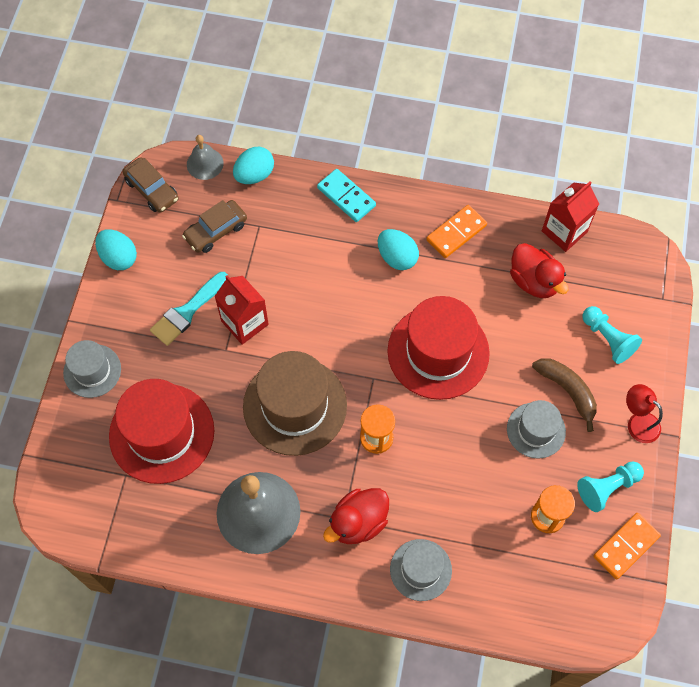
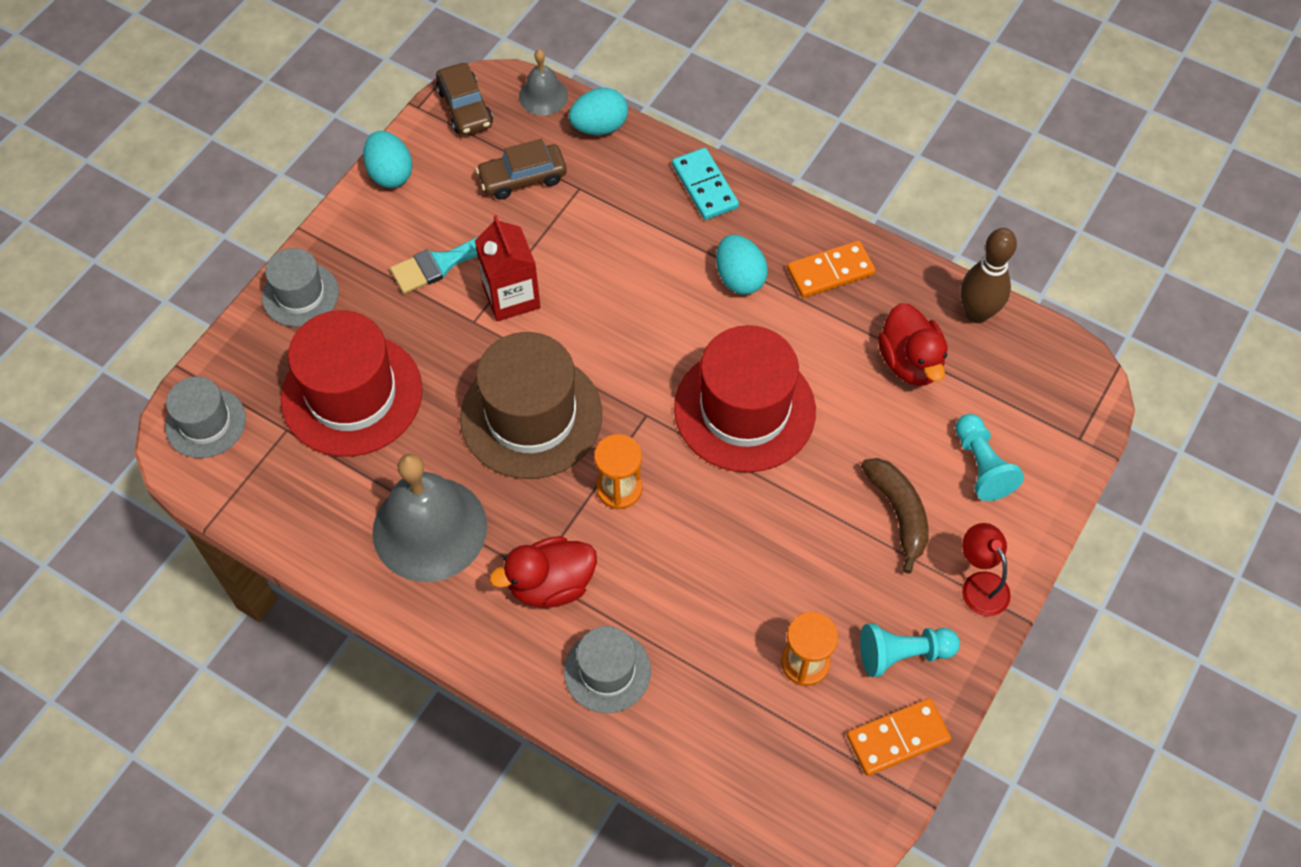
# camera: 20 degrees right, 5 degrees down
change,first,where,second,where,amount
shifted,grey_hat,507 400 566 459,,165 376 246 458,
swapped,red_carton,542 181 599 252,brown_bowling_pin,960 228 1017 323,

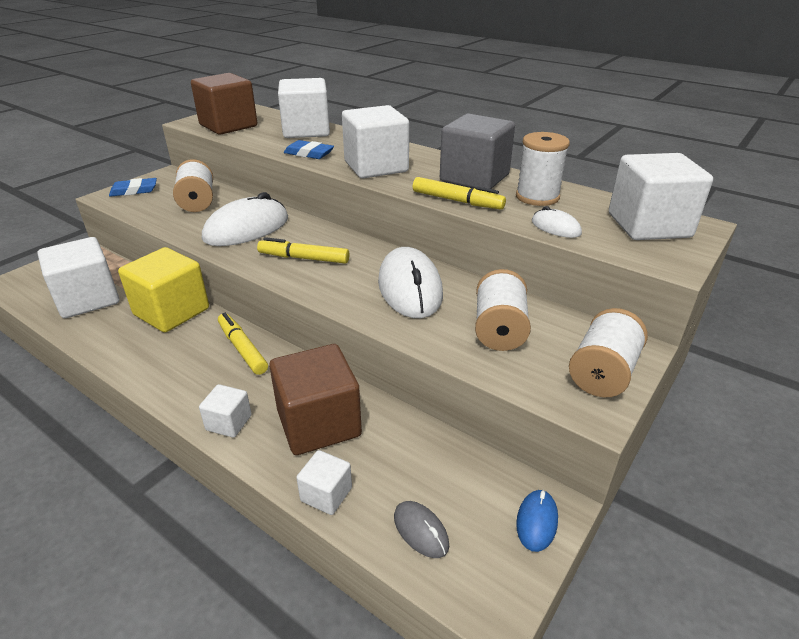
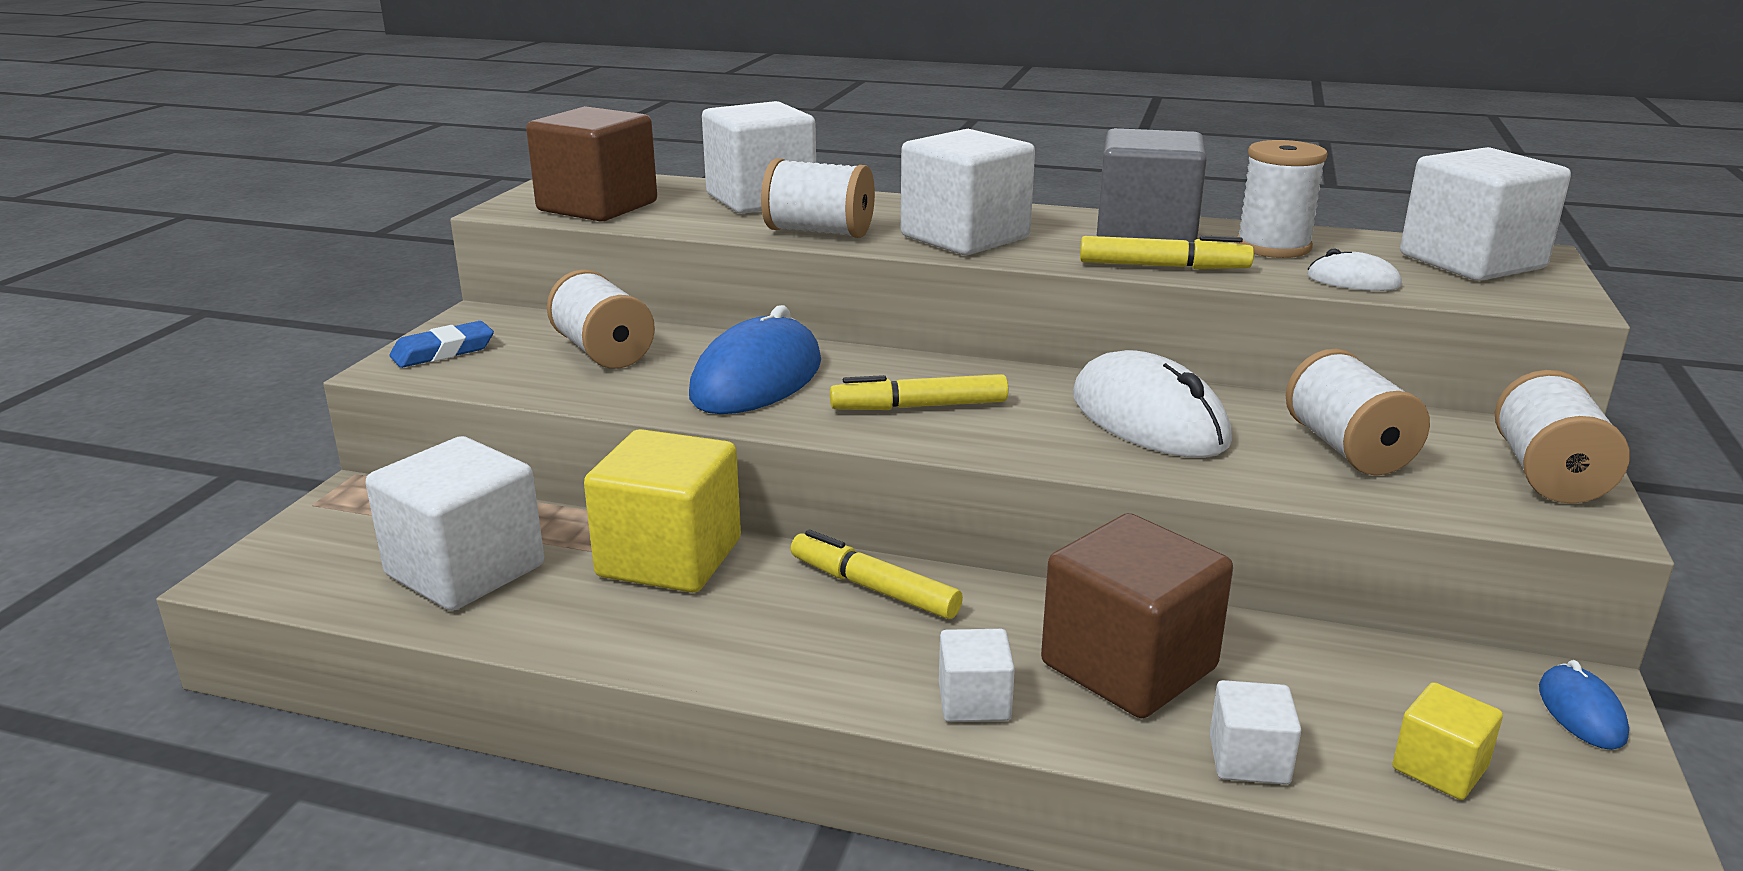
# camera: 20 degrees left, 10 degrees down
change,first,where,second,where,amount
repainted,white_mouse,202 192 288 246,blue_mouse,689 305 821 414,
swapped,blue_eraser,284 140 334 159,white_spool,761 158 875 238,
swapped,grey_mouse,394 501 449 558,yellow_cube,1392 682 1503 800,

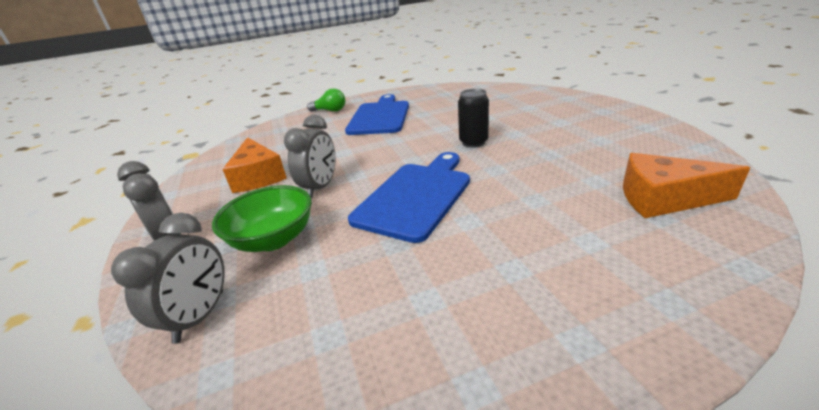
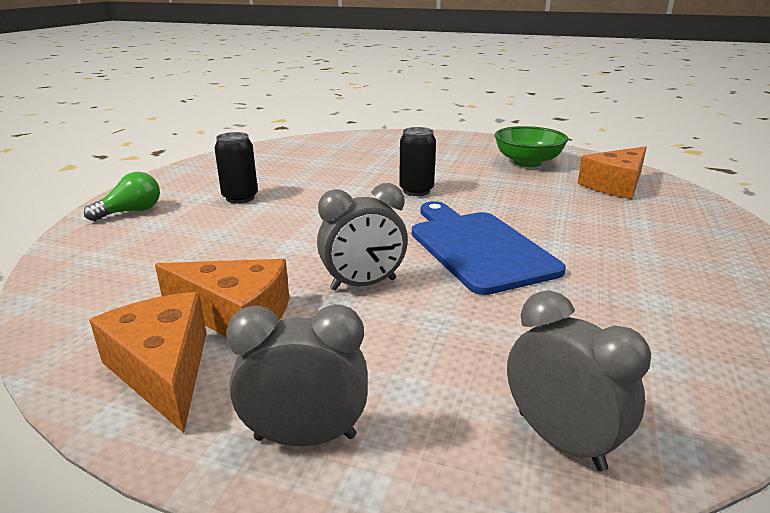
# camera: 55 degrees left, 5 degrees down
change,first,where,second,where,amount
new,,,orange_cheese,89 292 206 433,
swapped,blue_cutting_board,345 94 409 135,black_can,214 132 258 203,
rotated,grey_clock,284 115 335 198,,317 183 408 290,105 degrees clockwise
shifted,green_bowl,212 185 312 252,,494 126 568 167,

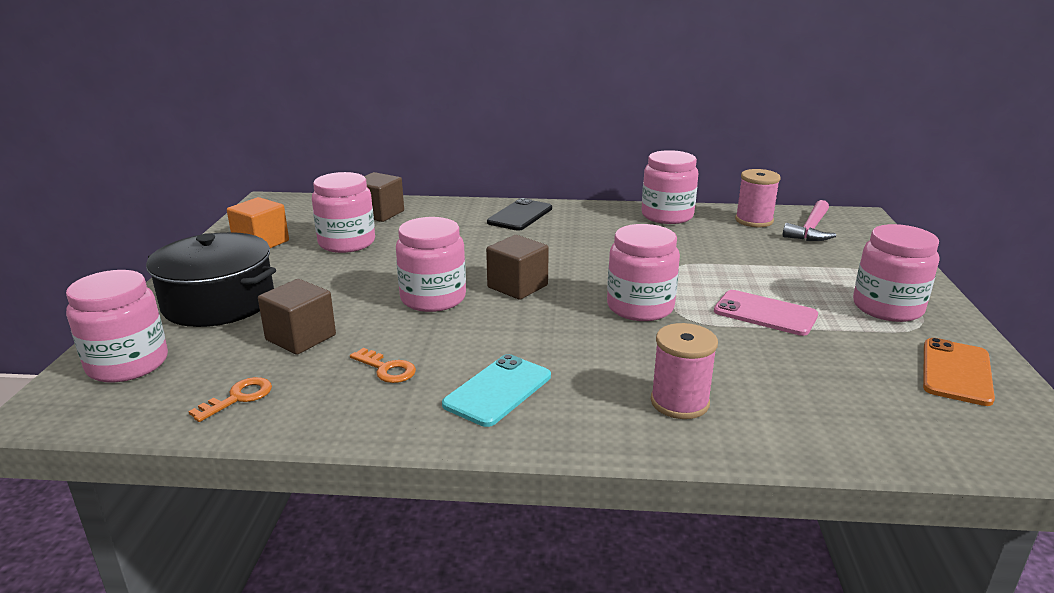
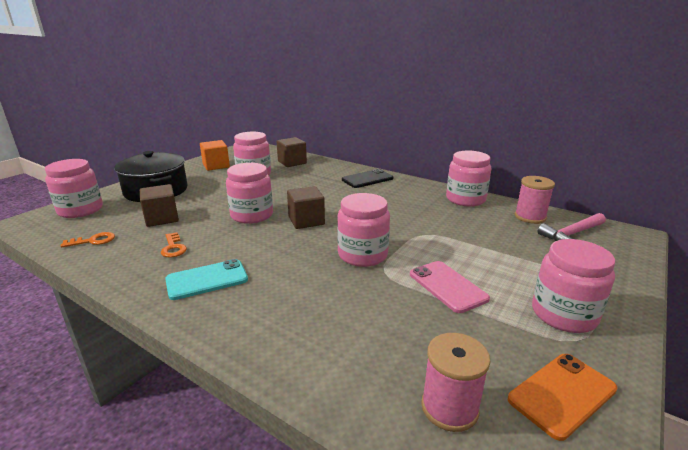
# camera: 30 degrees right, 0 degrees up
change,first,where,second,where,amount
shifted,pink_spool,651 323 718 419,,421 333 490 432,

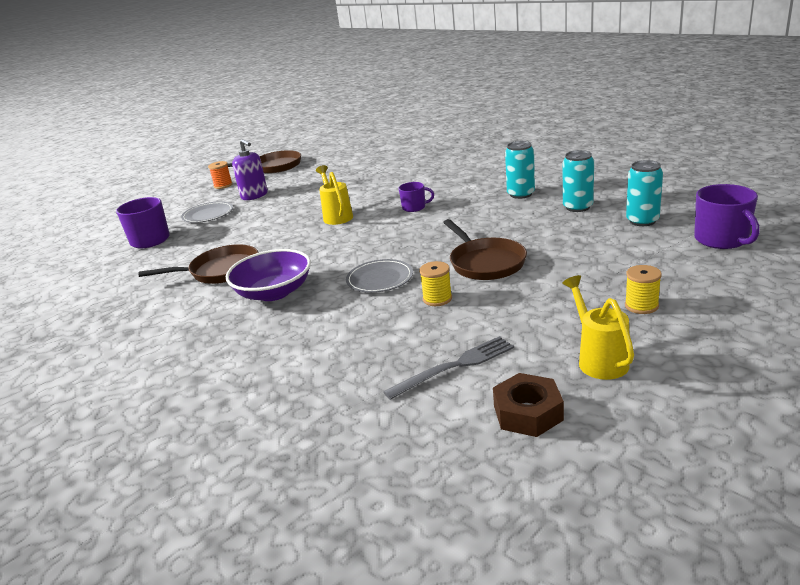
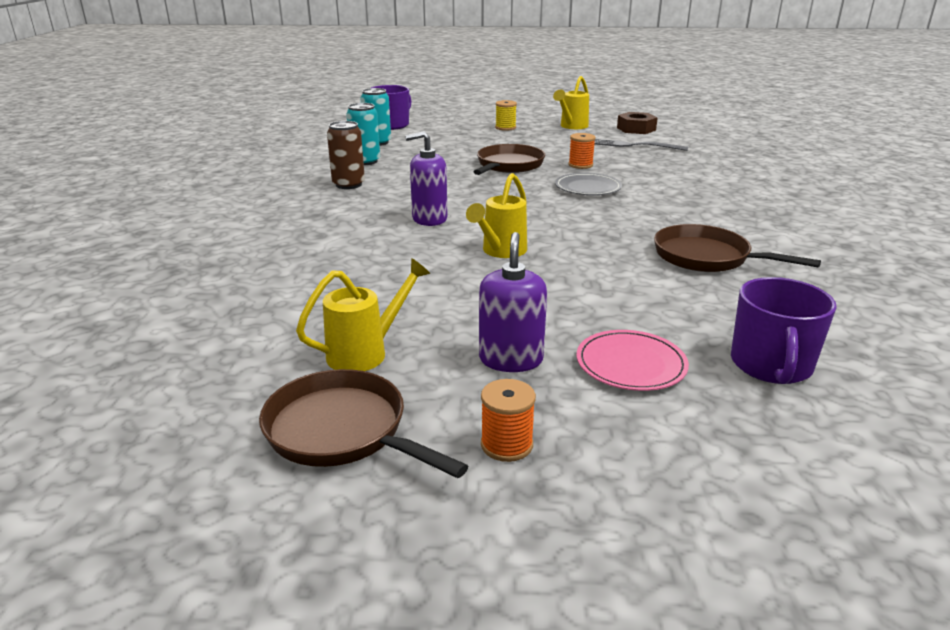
# camera: 135 degrees left, 0 degrees up
change,first,where,second,where,amount
new,,,yellow_watering_can,296 258 431 371,
repainted,turquoise_can,505 141 535 199,brown_can,327 121 365 189,
swapped,purple_mug,398 182 434 212,purple_soap_dispenser,405 131 448 226,
repainted,yellow_spool,419 261 452 306,orange_spool,568 133 596 169,
repainted,grey_plate,181 201 233 223,pink_plate,576 330 689 391,
gone,purple_bowl,226 249 311 301,,,

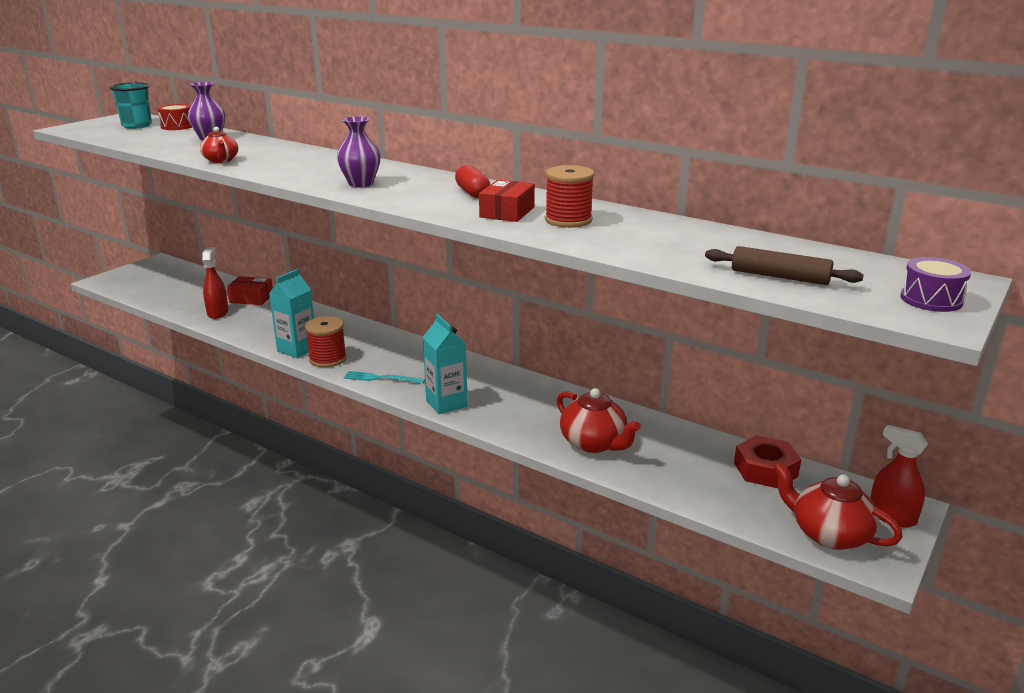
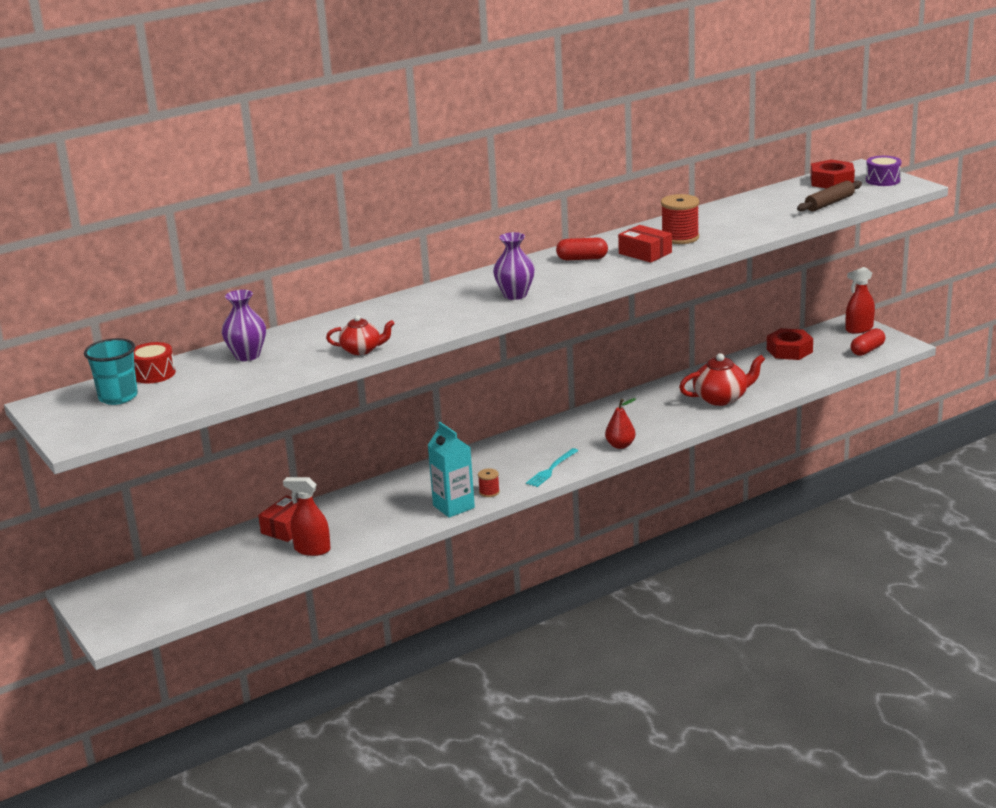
# camera: 65 degrees left, 0 degrees up
change,first,where,second,where,amount
scaled,red_spool,305 316 347 368,,478 469 500 497,x0.53
swapped,turquoise_carton,423 314 468 414,red_pear,605 398 636 449,
new,,,red_nut,811 159 855 188,
swapped,red_teapot,773 462 903 550,red_capsule,851 328 885 356,

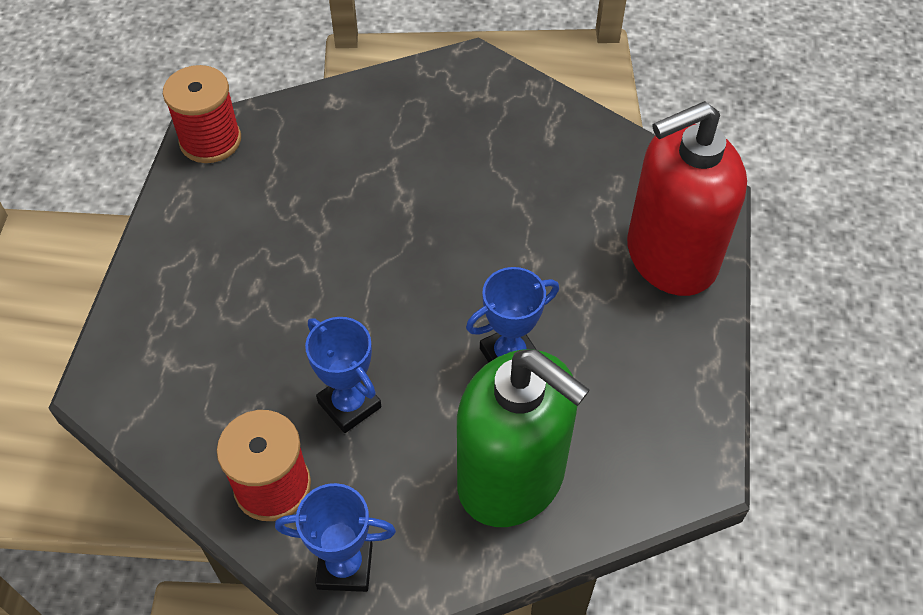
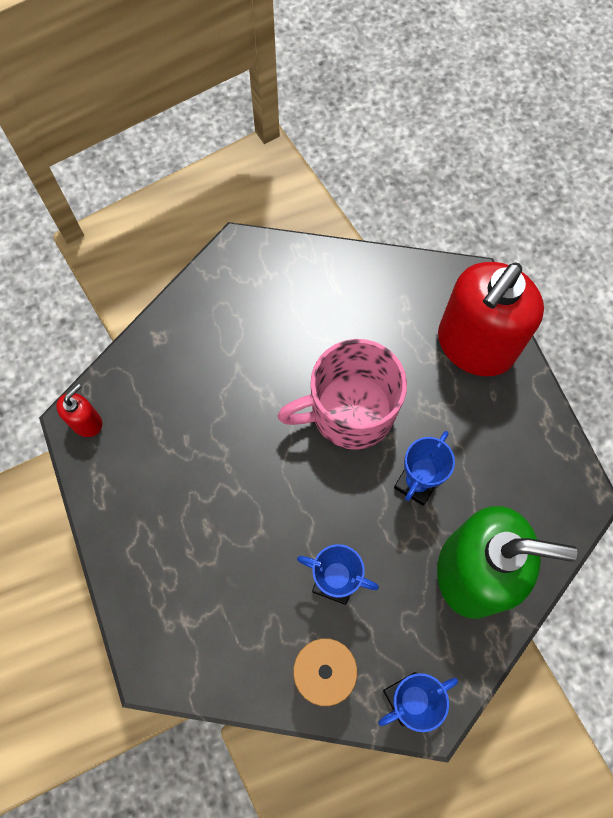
# camera: 30 degrees left, 15 degrees up
change,first,where,second,where,amount
swapped,red_spool,163 65 241 163,red_soap_dispenser,56 384 102 437,
new,,,pink_mug,278 339 407 450,

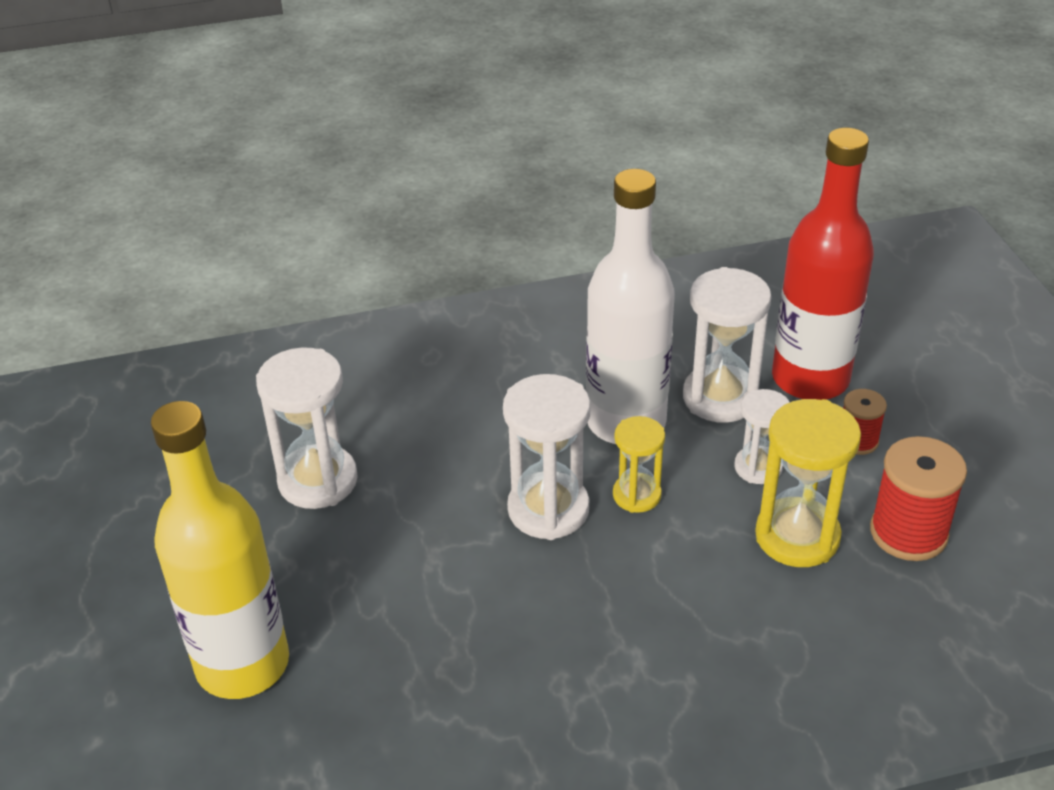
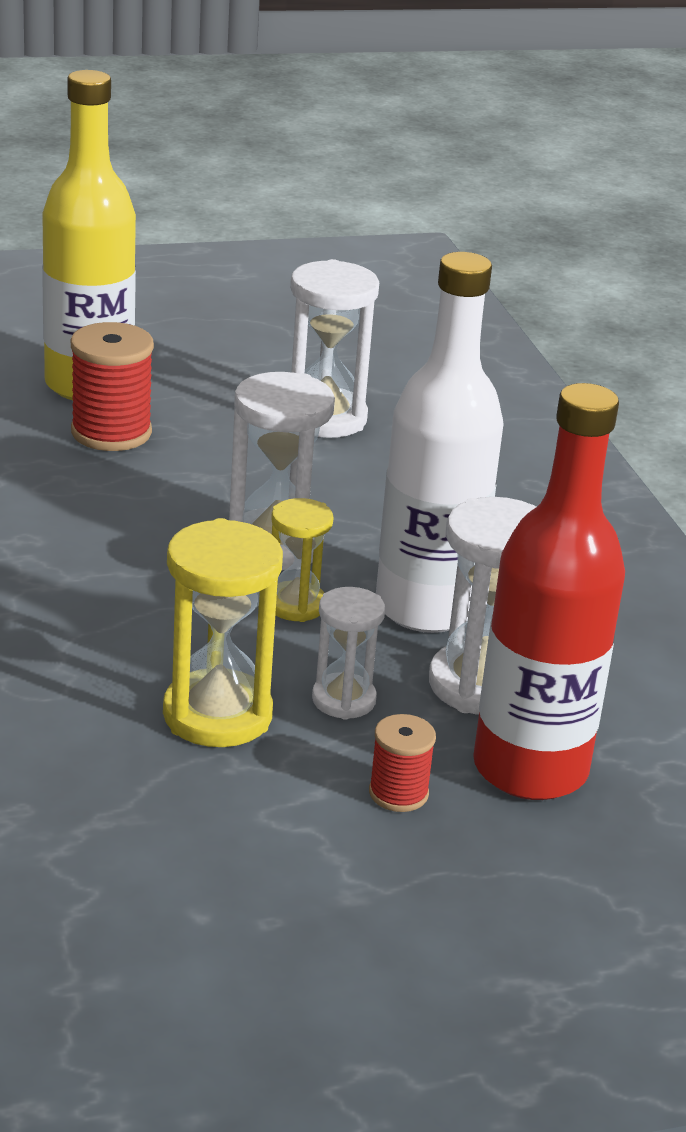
# camera: 85 degrees right, 10 degrees down
change,first,where,second,where,amount
shifted,red_spool,870 436 967 561,,71 322 154 451,

